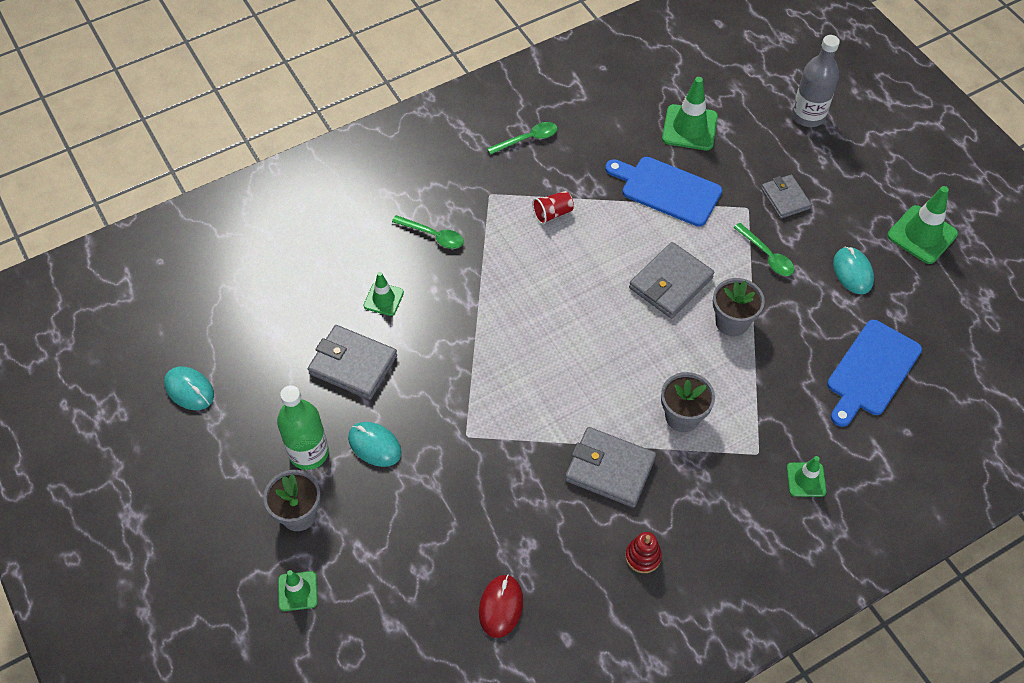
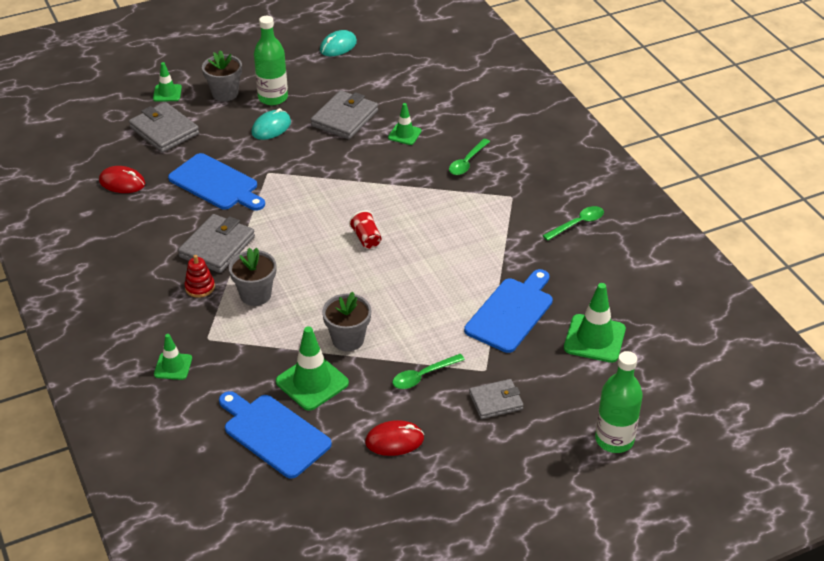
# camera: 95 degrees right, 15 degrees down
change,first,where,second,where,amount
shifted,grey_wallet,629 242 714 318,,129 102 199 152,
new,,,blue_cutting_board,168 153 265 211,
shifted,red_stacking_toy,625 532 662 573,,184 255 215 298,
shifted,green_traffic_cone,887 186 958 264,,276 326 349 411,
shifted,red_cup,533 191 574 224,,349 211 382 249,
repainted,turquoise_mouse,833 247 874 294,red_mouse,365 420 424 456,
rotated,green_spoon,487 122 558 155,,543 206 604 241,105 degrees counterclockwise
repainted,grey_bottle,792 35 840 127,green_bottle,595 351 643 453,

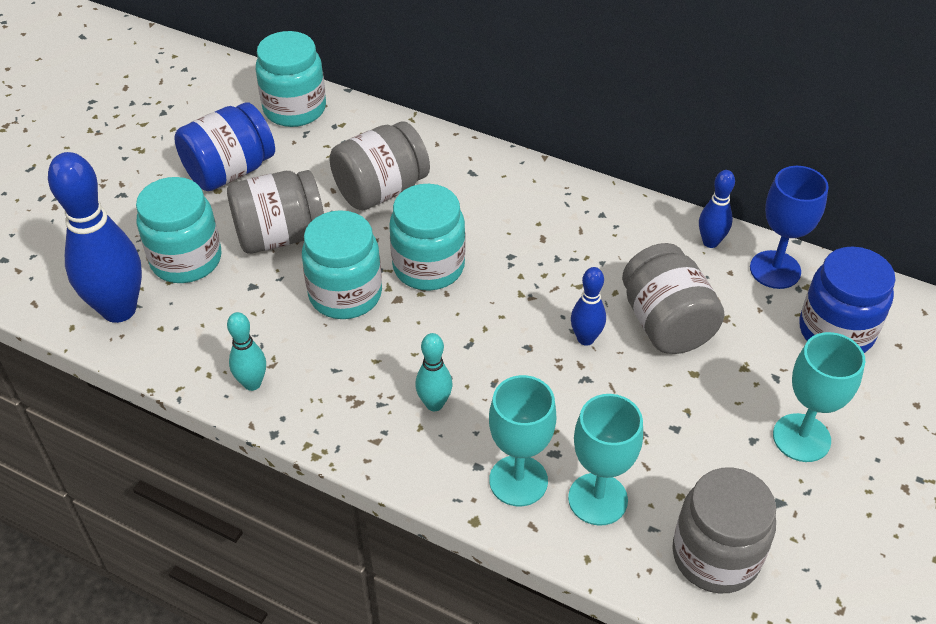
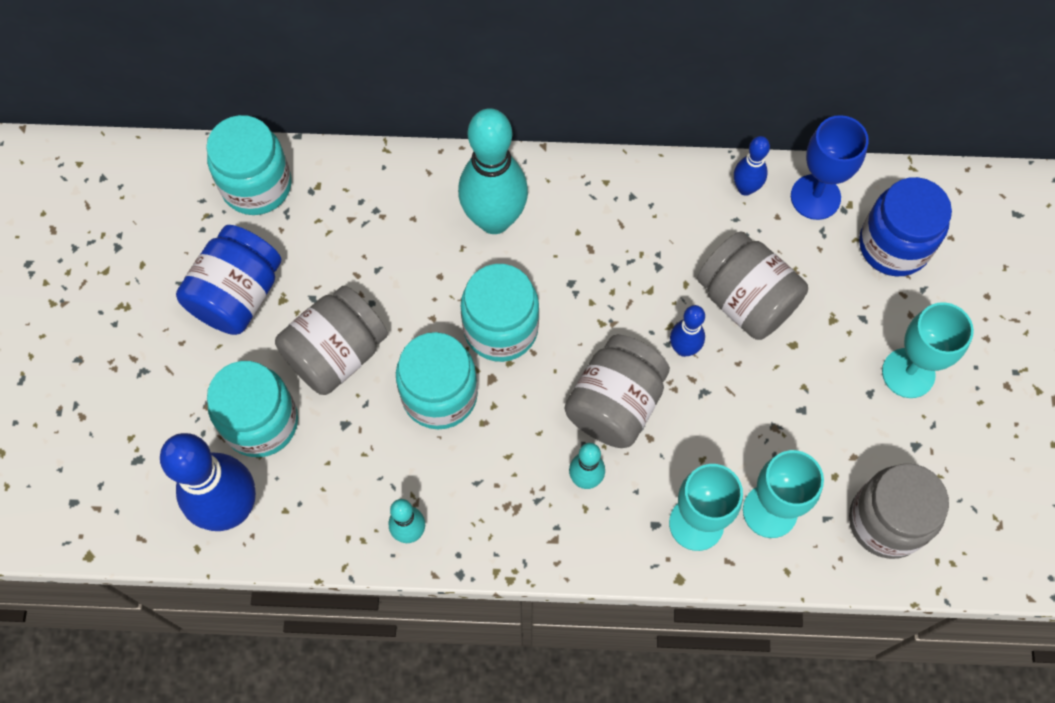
# camera: 25 degrees left, 20 degrees up
change,first,where,second,where,amount
new,,,turquoise_bowling_pin,458 108 528 234,
shifted,grey_jar,330 121 430 210,,565 335 670 448,

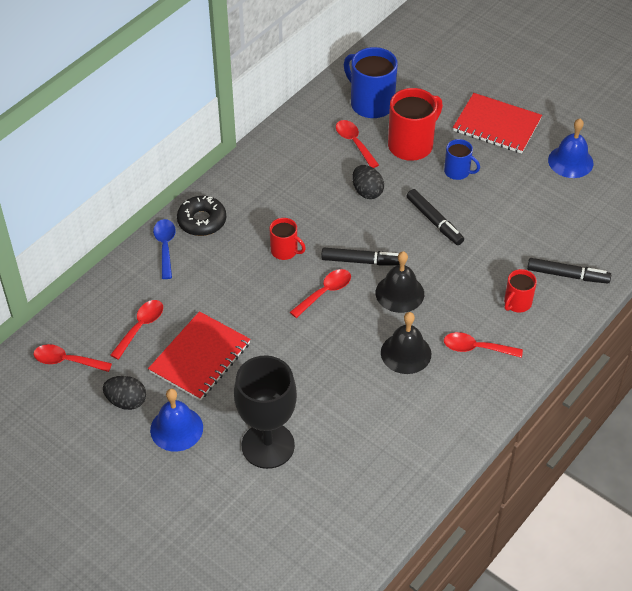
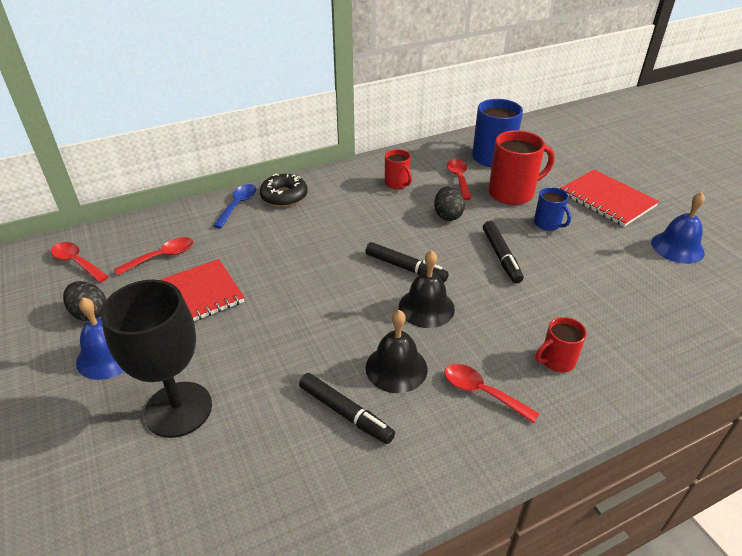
# camera: 25 degrees right, 10 degrees down
change,first,where,second,where,amount
shifted,black_marker,527 258 611 283,,299 373 395 444,
shifted,red_mug,270 218 306 260,,385 149 412 189,
gone,red_spoon,290 269 351 318,,,

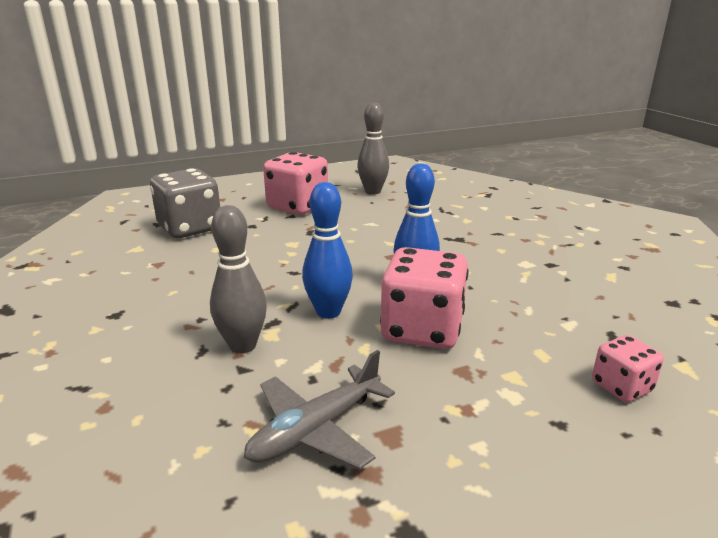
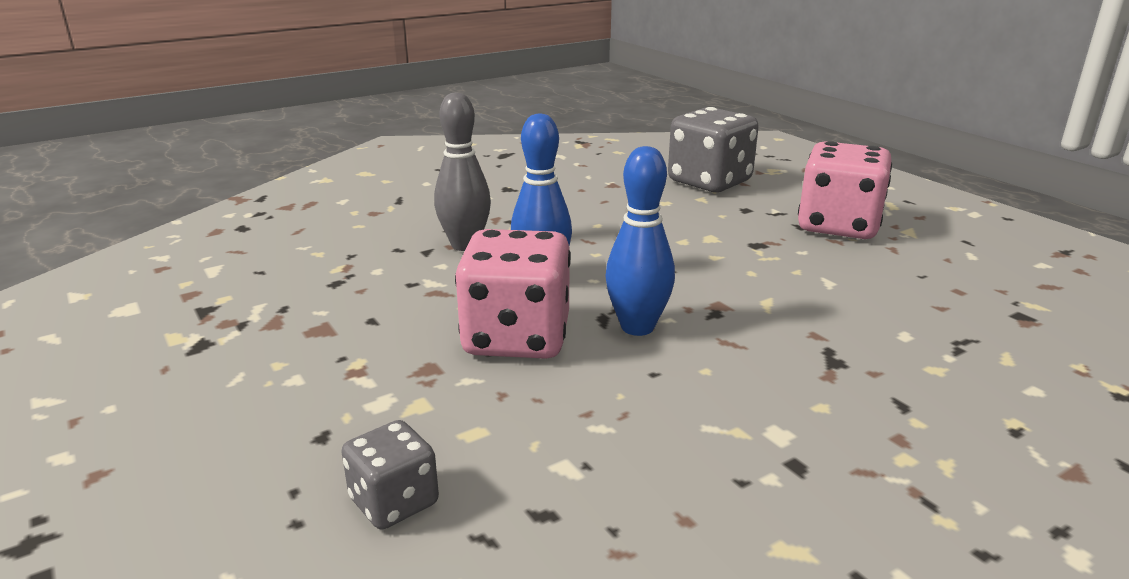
# camera: 80 degrees right, 0 degrees up
change,first,where,second,where,amount
repainted,pink_dice,592 335 664 402,grey_dice,341 420 439 529,
gone,grey_plane,244 350 395 470,,,
gone,grey_bowling_pin,357 102 389 194,,,

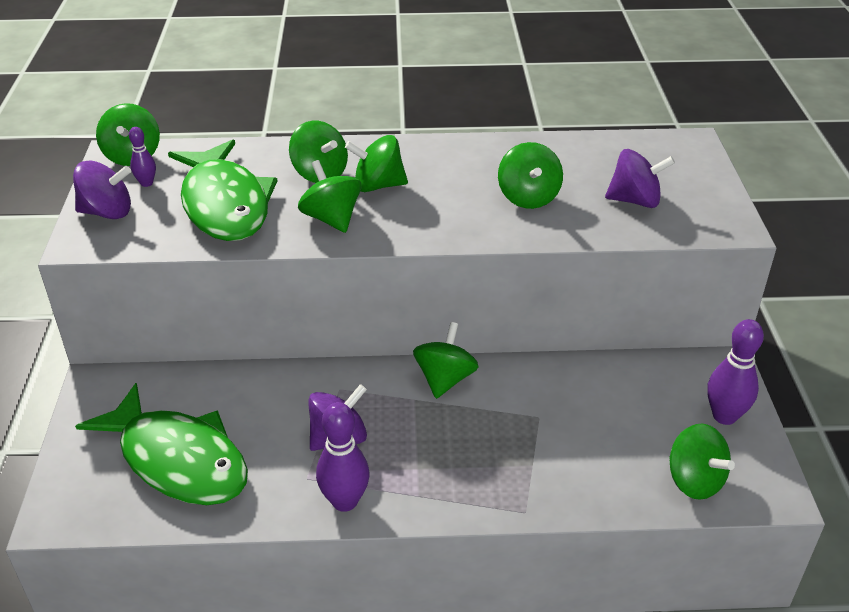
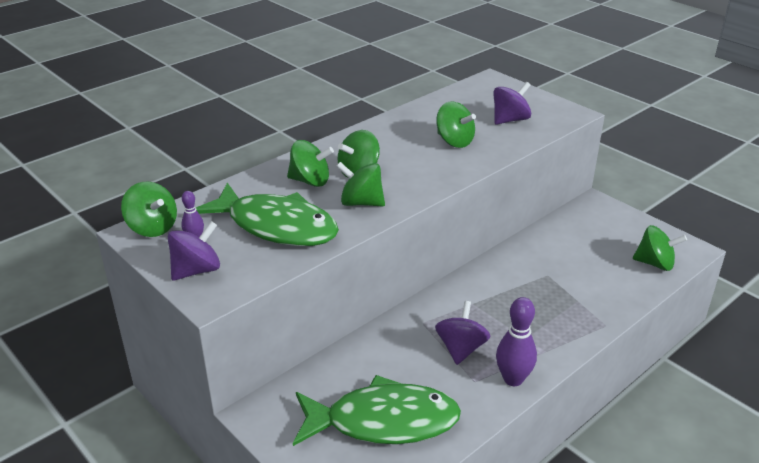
# camera: 40 degrees left, 5 degrees down
change,first,where,second,where,amount
gone,green_spinning_top,413 322 479 399,,,
gone,purple_bowling_pin,707 319 764 425,,,

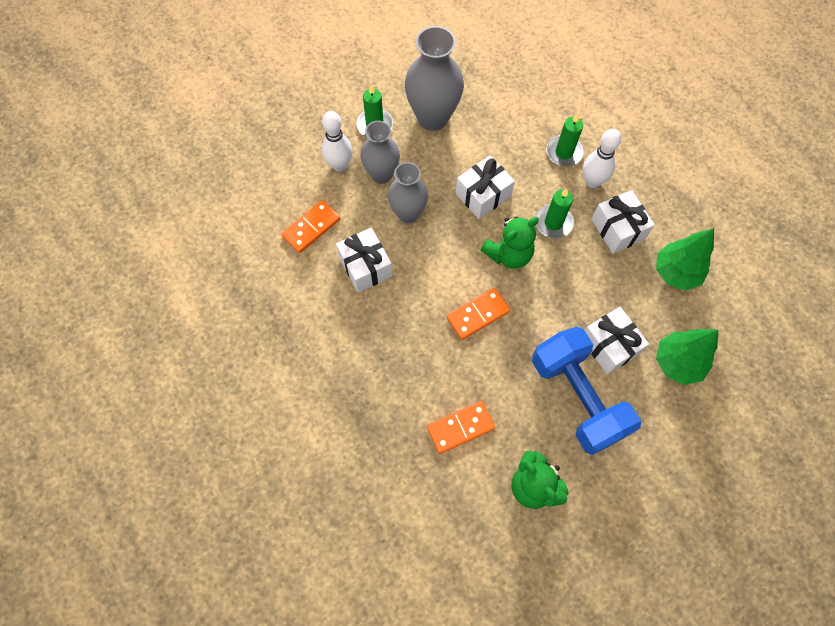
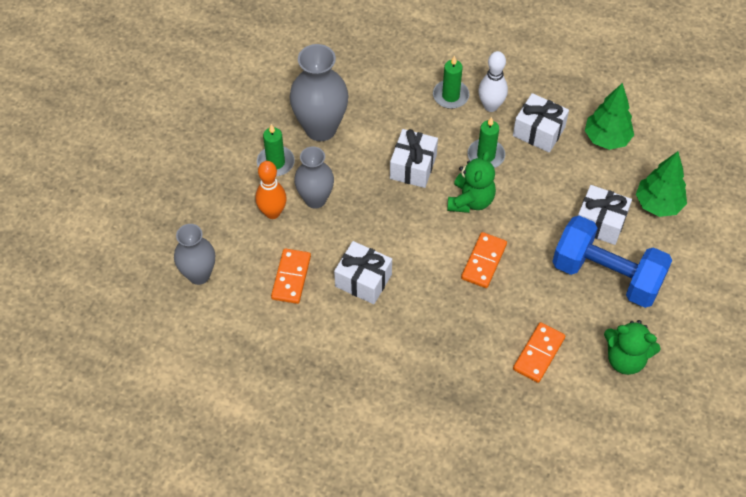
# camera: 35 degrees left, 10 degrees down
change,first,where,second,where,amount
shifted,grey_vase,388 162 428 223,,174 224 215 285,
repainted,white_bowling_pin,322 111 352 172,orange_bowling_pin,255 161 287 219,

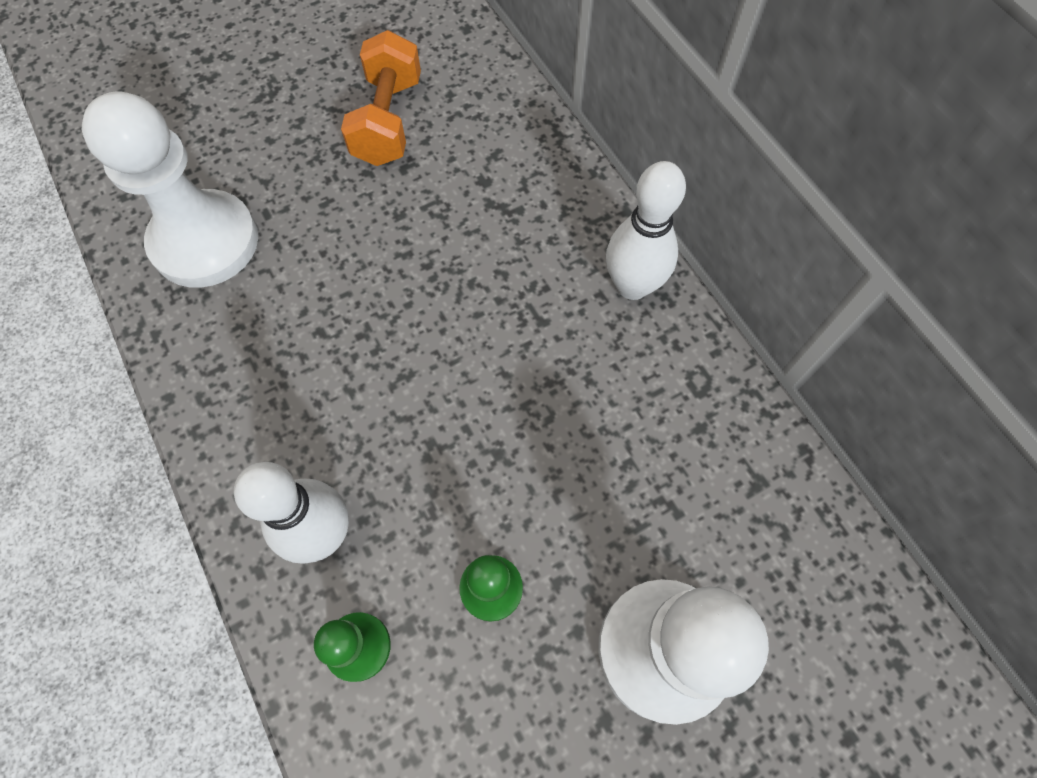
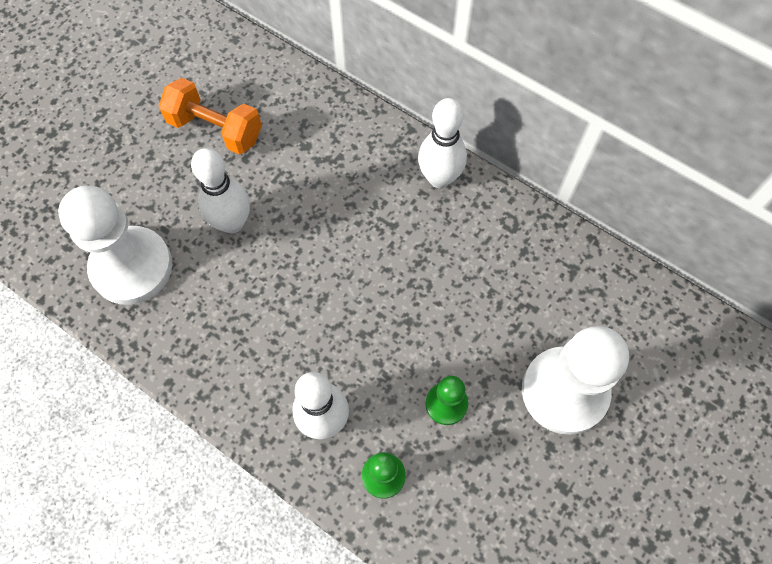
# camera: 25 degrees left, 0 degrees up
change,first,where,second,where,amount
rotated,orange_dumbbell,341 30 421 166,,159 78 262 155,45 degrees counterclockwise
new,,,white_bowling_pin,191 148 250 233,

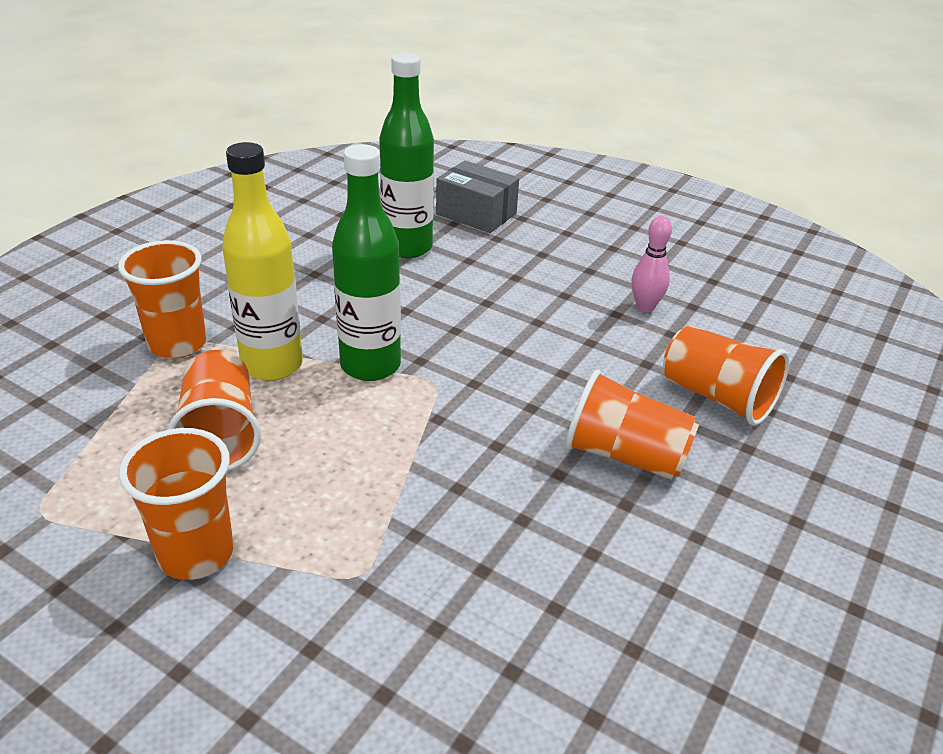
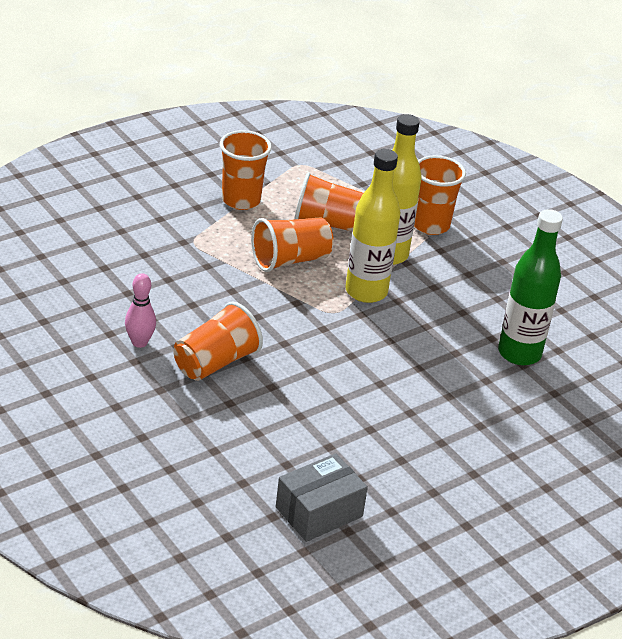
# camera: 110 degrees right, 0 degrees up
change,first,where,second,where,amount
shifted,pink_bowling_pin,632 216 672 312,,125 273 156 348,
shifted,orange_cup,663 326 789 426,,251 217 334 272,
shifted,grey_box,436 161 519 233,,276 453 368 542,
repainted,green_bottle,332 144 401 381,yellow_bottle,345 149 400 303,

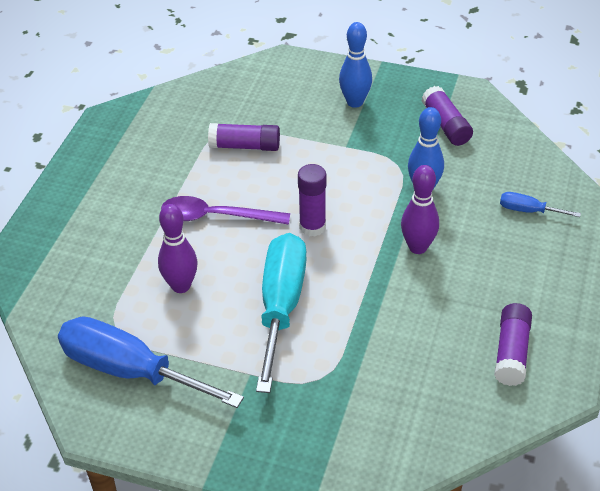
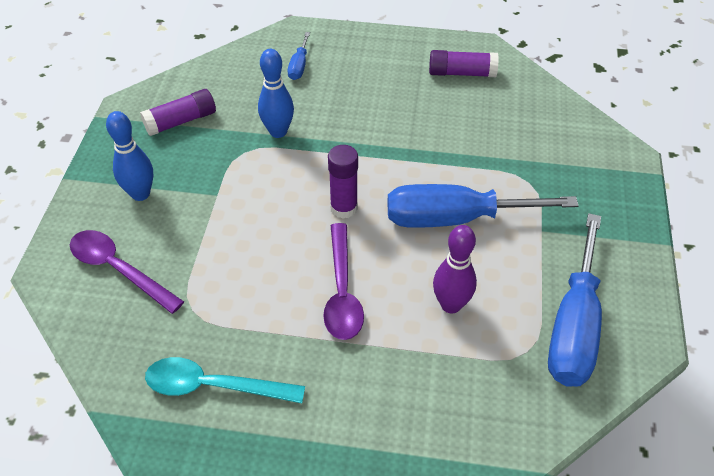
# camera: 100 degrees left, 5 degrees up
change,first,where,second,where,amount
new,,,purple_spoon,70 230 184 314,
new,,,turquoise_spoon,145 357 305 403,
repainted,turquoise_screwdriver,256 233 307 393,blue_screwdriver,387 184 579 228,
gone,purple_glue_stick,208 123 280 151,,,
gone,purple_bowling_pin,401 165 439 254,,,

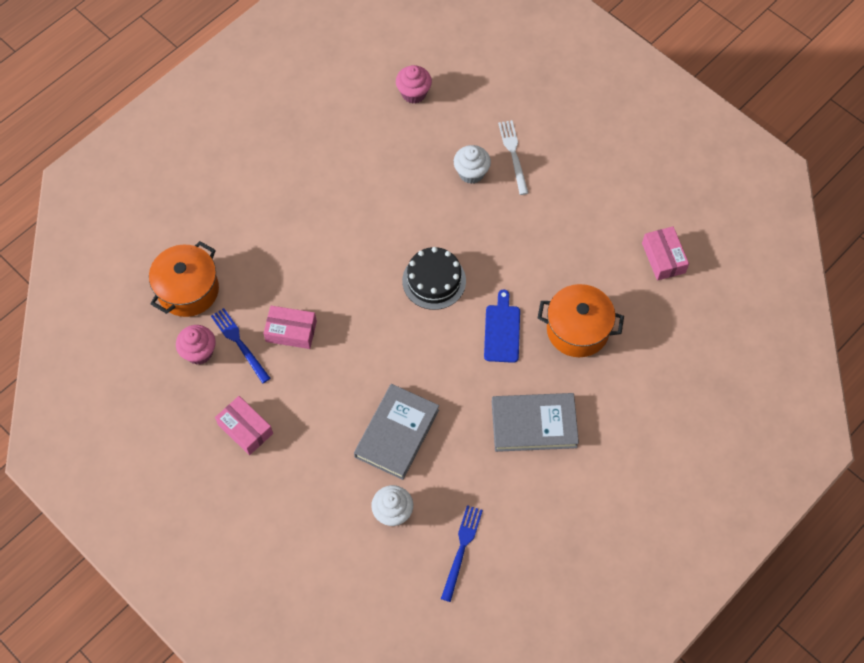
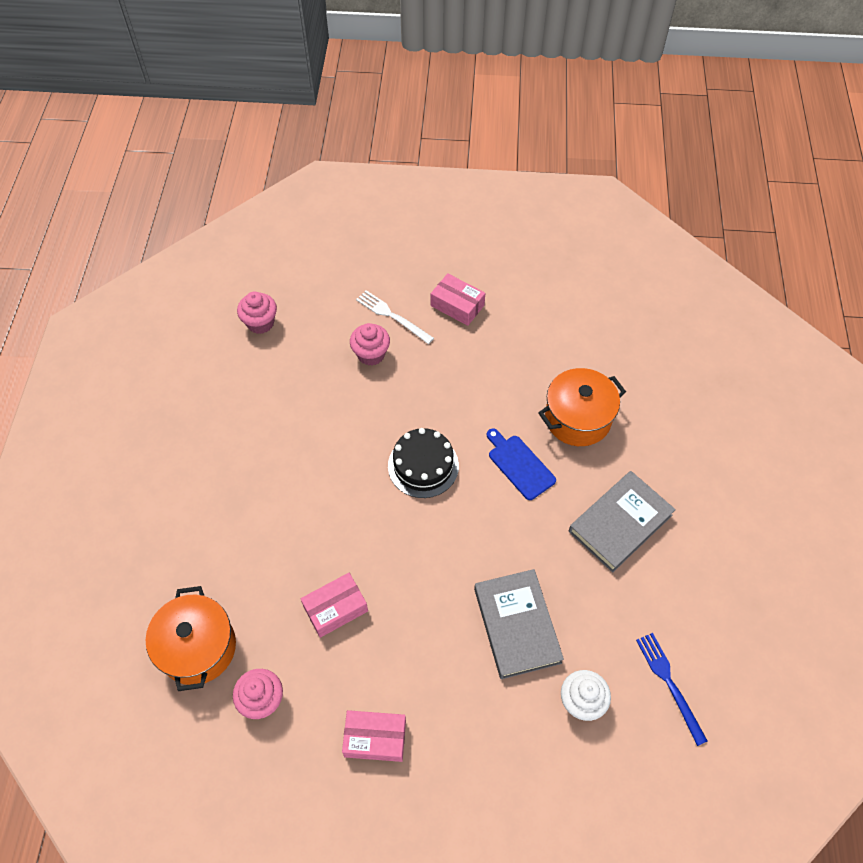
# camera: 40 degrees left, 5 degrees down
change,first,where,second,where,amount
repainted,white_cupcake,454 145 491 184,pink_cupcake,350 323 390 366,
shifted,pink_box,642 226 689 281,,431 273 485 326,
gone,blue_fork,211 308 270 383,,,

